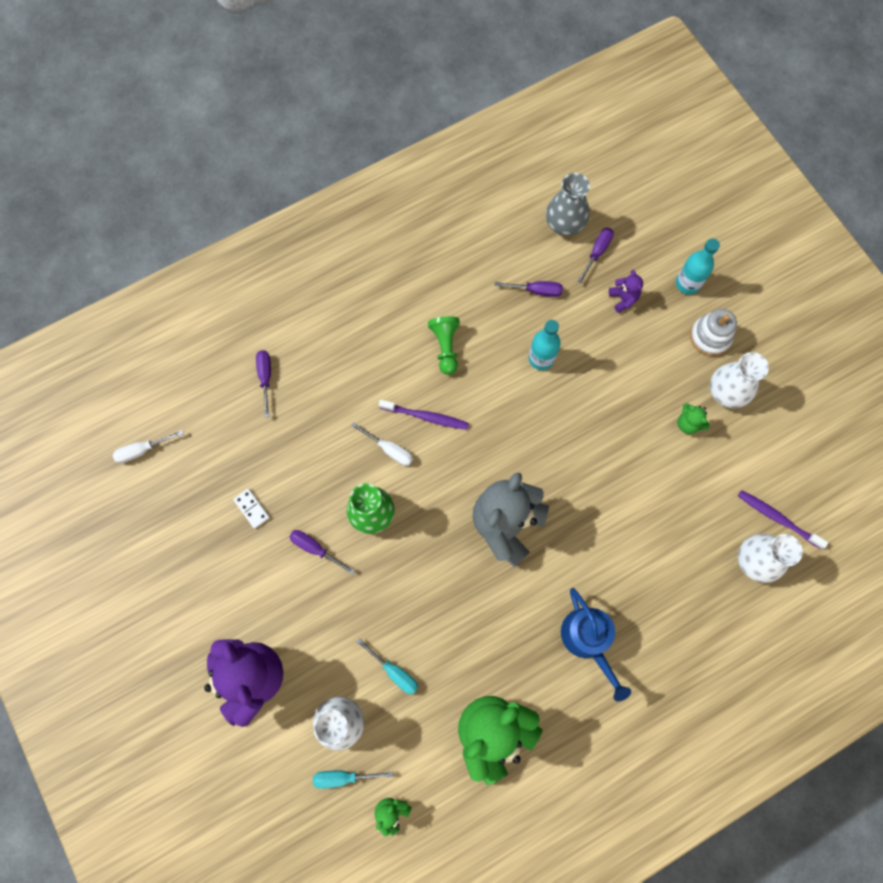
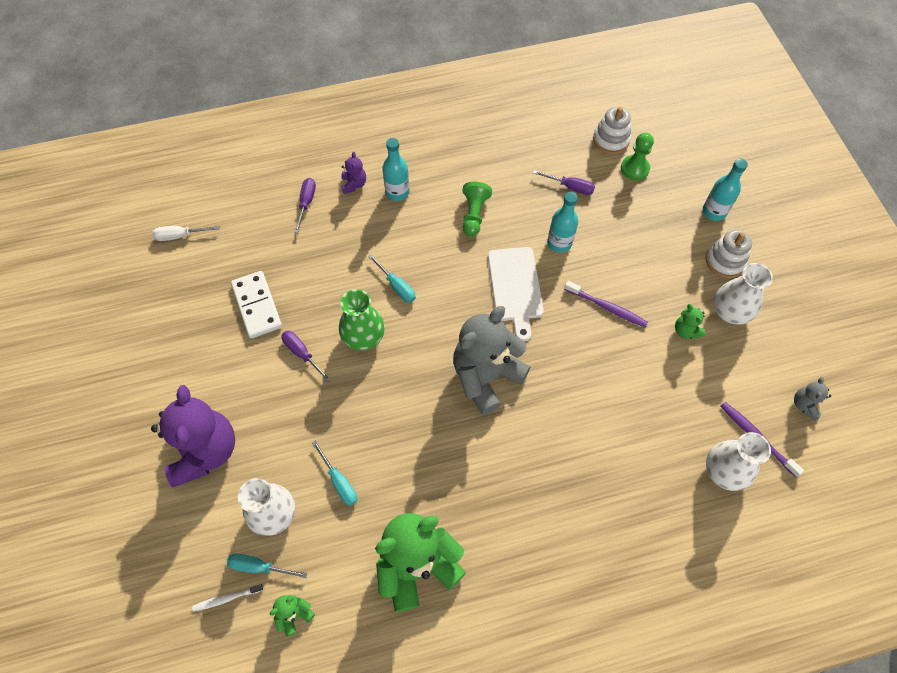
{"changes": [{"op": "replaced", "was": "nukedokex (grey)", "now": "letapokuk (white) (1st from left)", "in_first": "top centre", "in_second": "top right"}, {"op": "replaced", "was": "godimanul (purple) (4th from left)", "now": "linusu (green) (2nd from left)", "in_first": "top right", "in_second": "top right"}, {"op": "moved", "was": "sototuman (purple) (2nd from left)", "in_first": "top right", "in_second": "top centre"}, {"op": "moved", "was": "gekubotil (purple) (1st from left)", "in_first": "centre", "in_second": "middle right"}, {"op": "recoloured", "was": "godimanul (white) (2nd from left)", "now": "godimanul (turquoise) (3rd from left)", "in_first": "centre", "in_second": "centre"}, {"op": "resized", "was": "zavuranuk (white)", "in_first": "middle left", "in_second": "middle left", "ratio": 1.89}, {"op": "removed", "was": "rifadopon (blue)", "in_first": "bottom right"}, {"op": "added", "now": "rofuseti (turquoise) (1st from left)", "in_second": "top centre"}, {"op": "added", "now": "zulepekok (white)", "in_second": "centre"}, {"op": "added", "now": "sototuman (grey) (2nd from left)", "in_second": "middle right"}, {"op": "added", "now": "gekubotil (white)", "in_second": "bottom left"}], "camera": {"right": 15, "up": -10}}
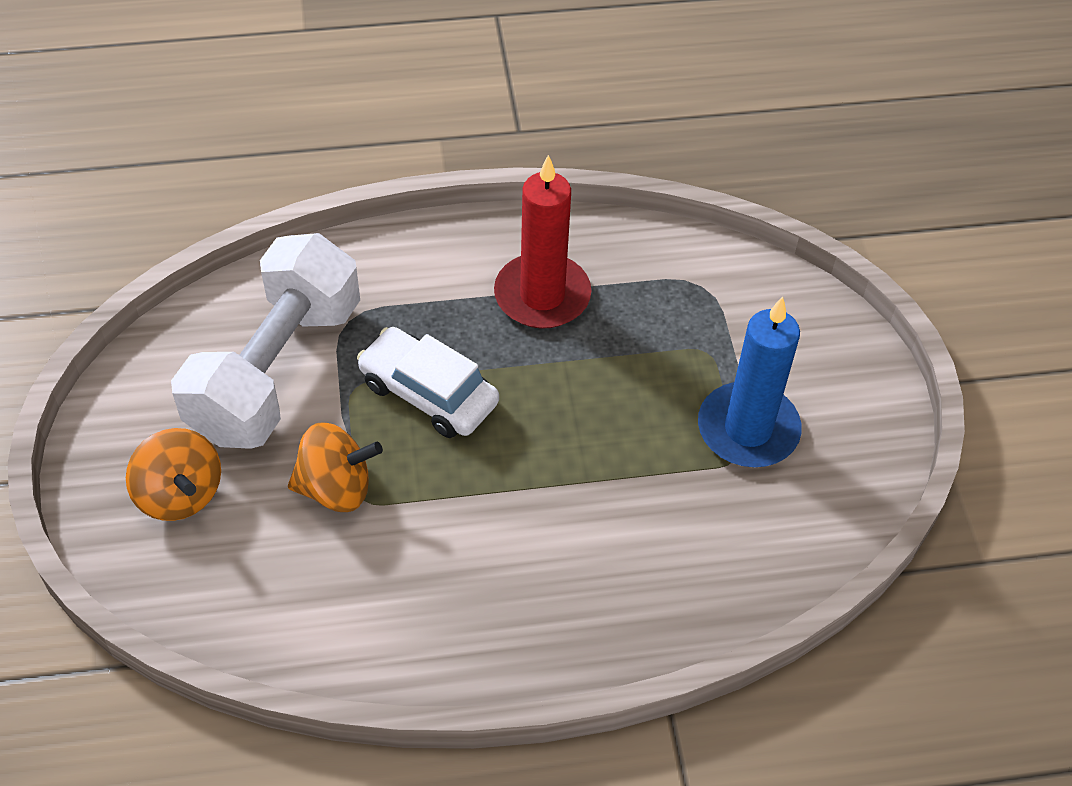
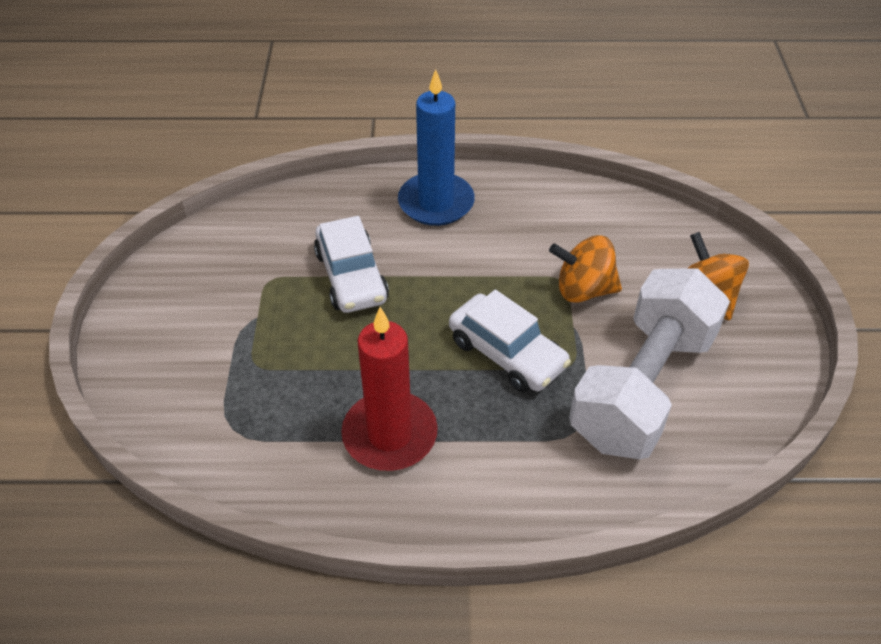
{"changes": [{"op": "moved", "was": "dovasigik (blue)", "in_first": "middle right", "in_second": "top centre"}, {"op": "added", "now": "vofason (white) (1st from left)", "in_second": "centre"}], "camera": {"right": -170, "up": -5}}
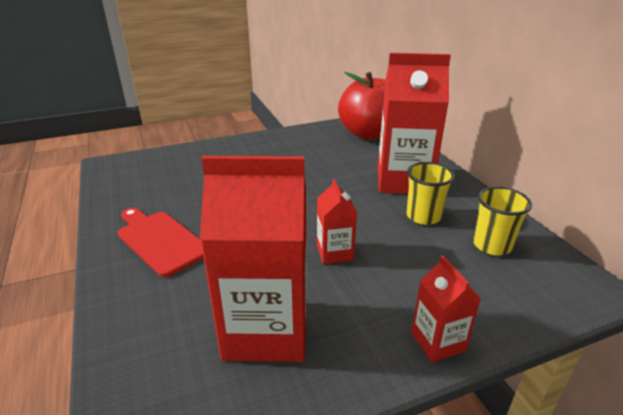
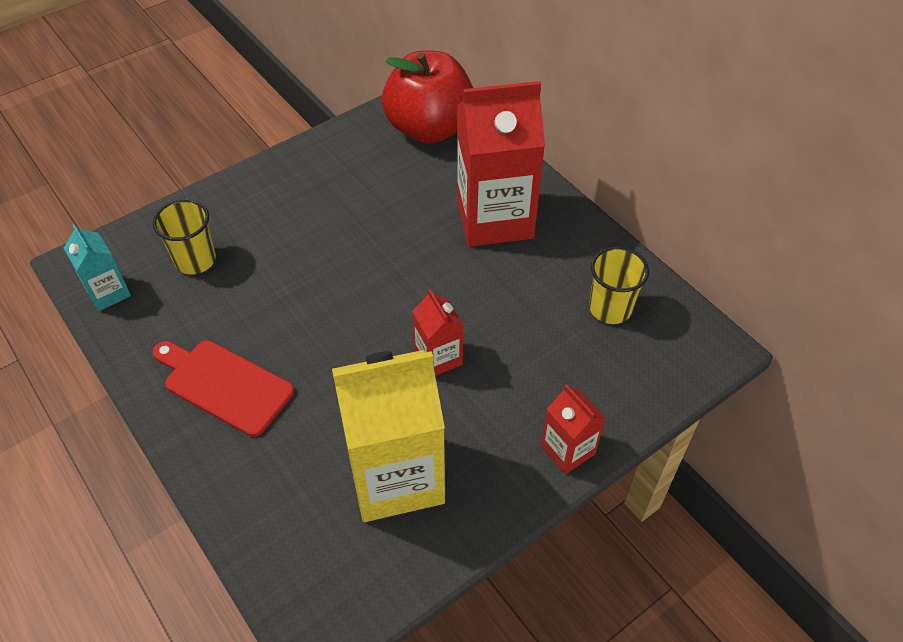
{"changes": [{"op": "recoloured", "was": "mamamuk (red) (1st from left)", "now": "mamamuk (yellow)", "in_first": "centre", "in_second": "bottom centre"}, {"op": "moved", "was": "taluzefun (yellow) (1st from left)", "in_first": "middle right", "in_second": "middle left"}, {"op": "added", "now": "mamamuk (turquoise)", "in_second": "middle left"}], "camera": {"right": -15, "up": 20}}
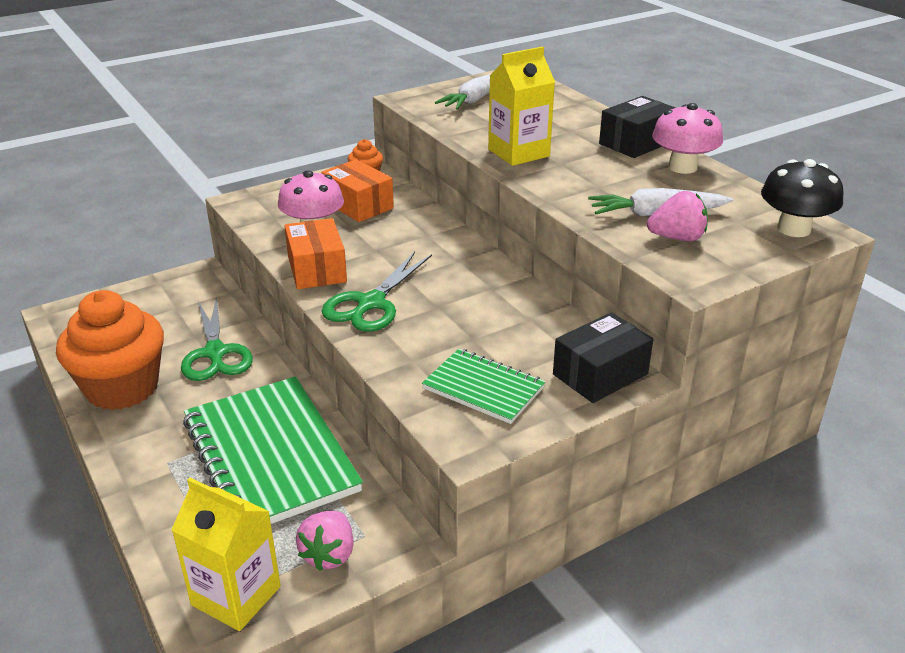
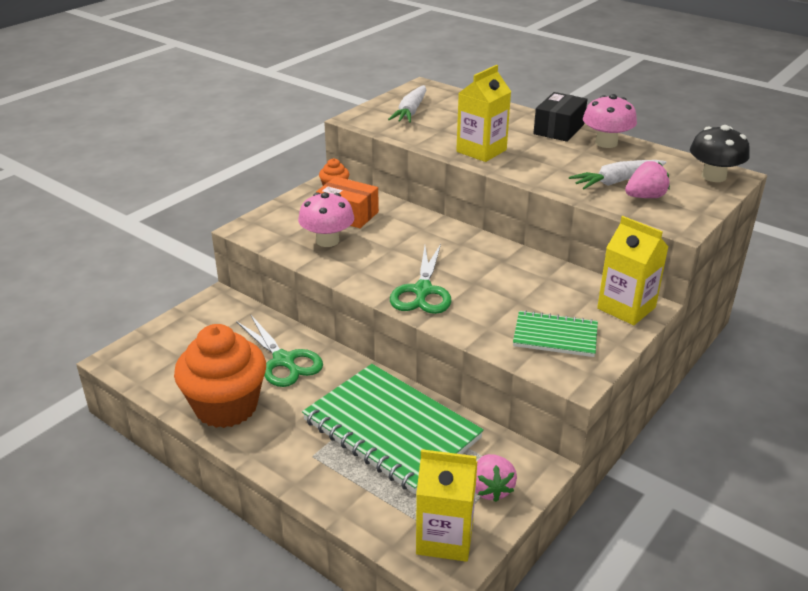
{"changes": [{"op": "removed", "was": "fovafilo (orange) (1st from left)", "in_first": "centre"}, {"op": "replaced", "was": "fovafilo (black) (1st from left)", "now": "mamamuk (yellow) (3rd from left)", "in_first": "centre", "in_second": "middle right"}], "camera": {"right": -20, "up": 0}}
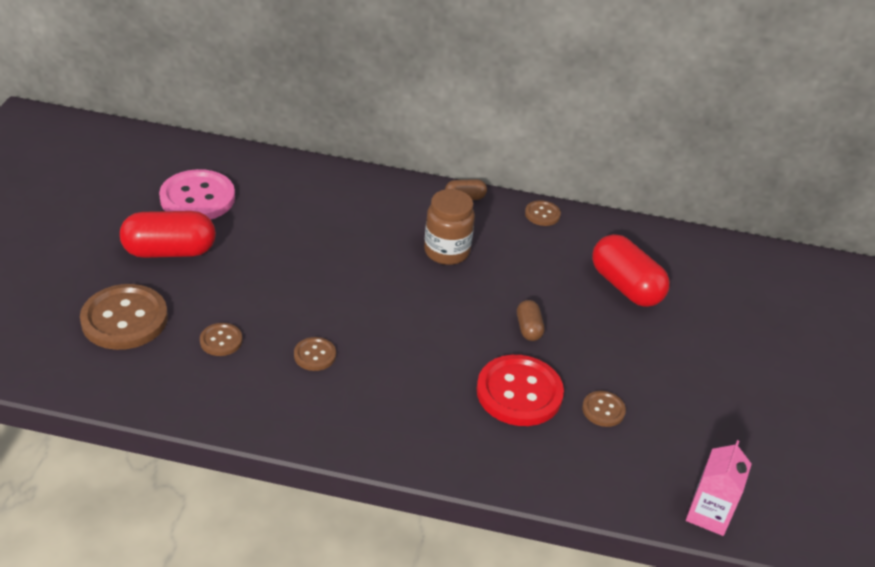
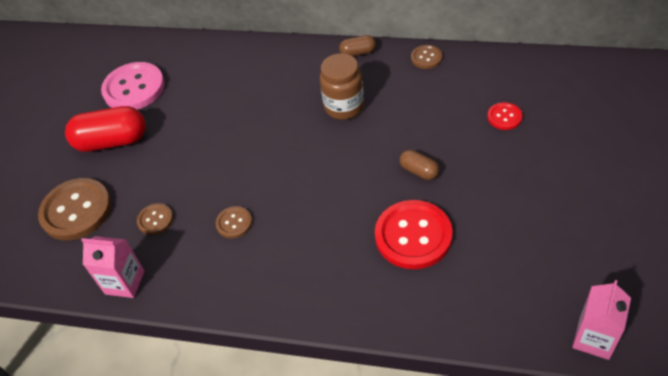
{"changes": [{"op": "replaced", "was": "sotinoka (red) (2nd from left)", "now": "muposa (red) (2nd from left)", "in_first": "middle right", "in_second": "top right"}, {"op": "turned", "was": "sotinoka (brown) (2nd from left)", "in_first": "centre", "in_second": "centre", "clockwise": -45}, {"op": "removed", "was": "muposa (brown) (5th from left)", "in_first": "bottom right"}, {"op": "added", "now": "mamamuk (pink) (1st from left)", "in_second": "bottom left"}], "camera": {"right": 10, "up": 10}}
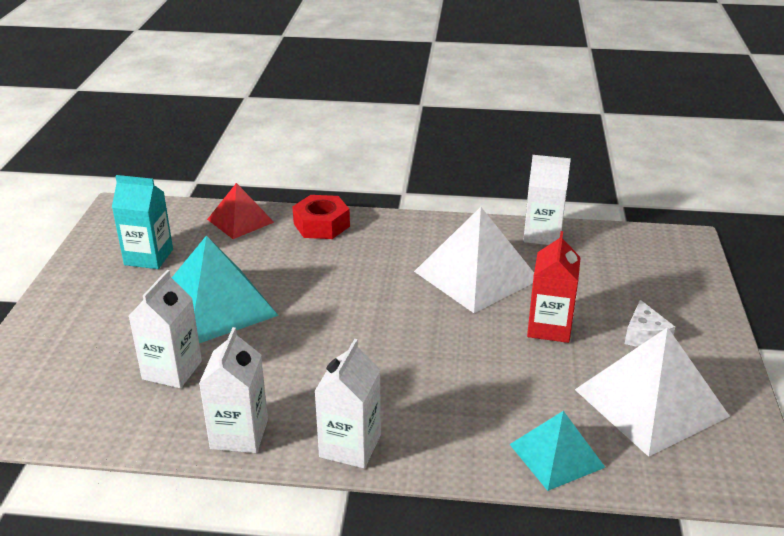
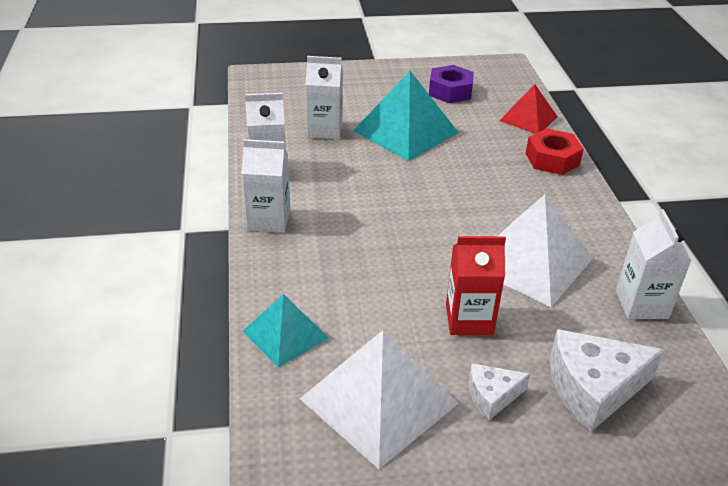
{"changes": [{"op": "replaced", "was": "mamamuk (turquoise)", "now": "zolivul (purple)", "in_first": "middle left", "in_second": "top centre"}, {"op": "added", "now": "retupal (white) (2nd from left)", "in_second": "bottom right"}], "camera": {"right": 75, "up": 5}}
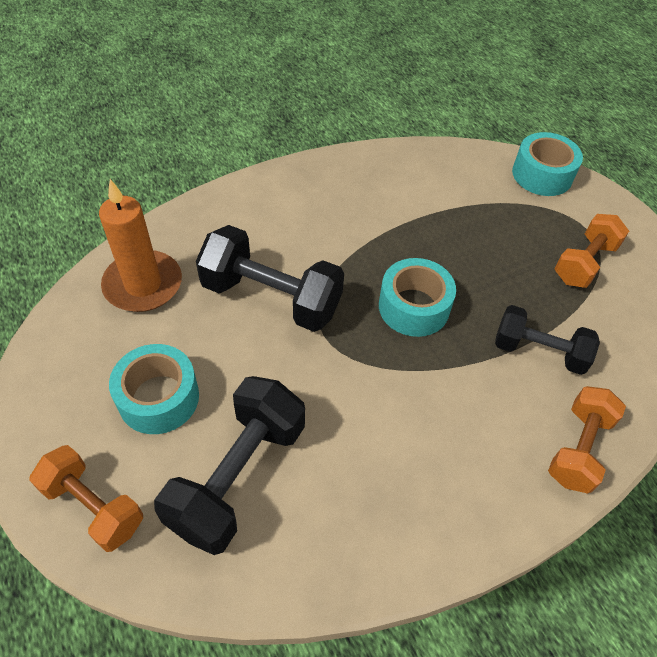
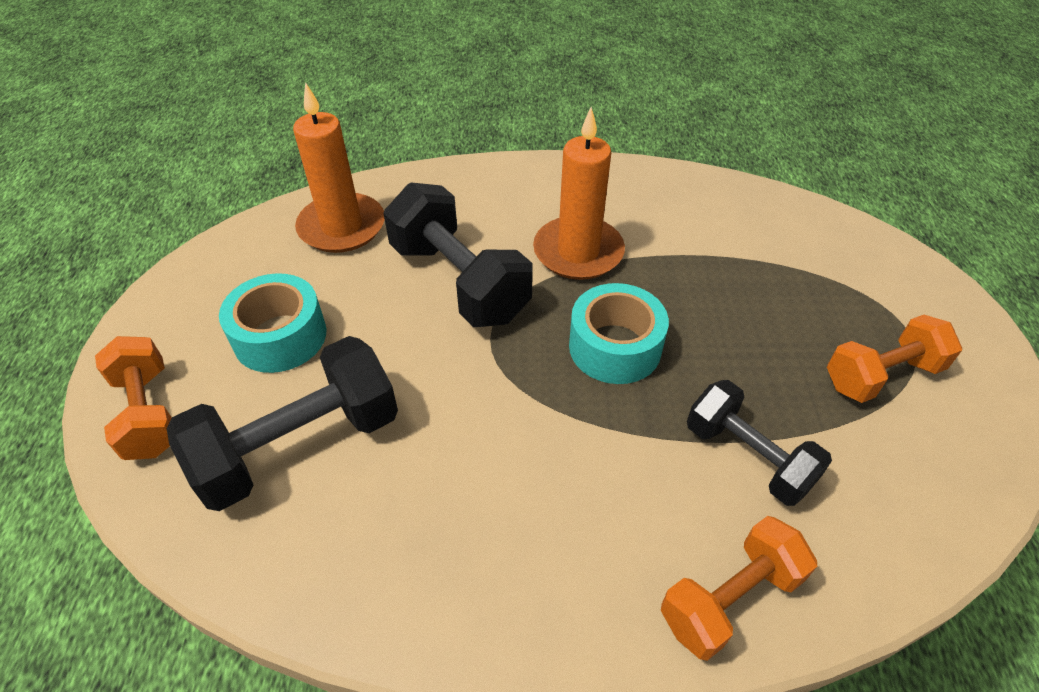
{"changes": [{"op": "removed", "was": "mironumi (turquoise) (3rd from left)", "in_first": "top right"}, {"op": "added", "now": "dovasigik (orange) (2nd from left)", "in_second": "top centre"}], "camera": {"right": 30, "up": -5}}
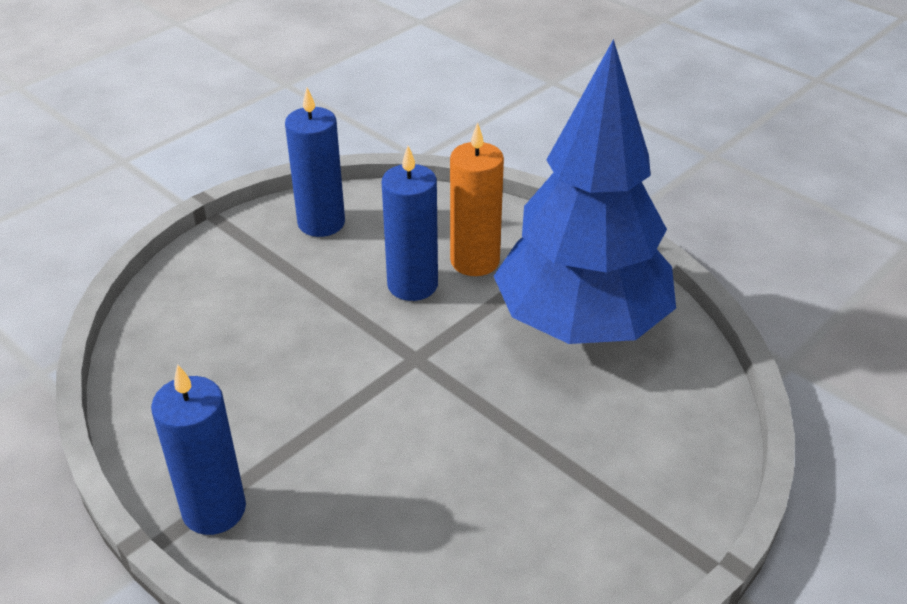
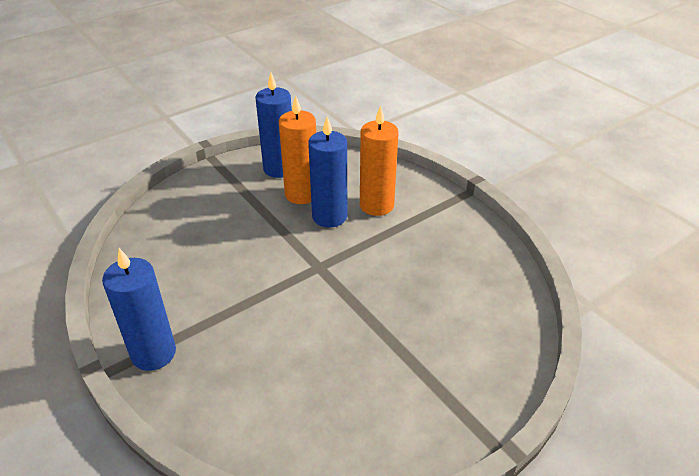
{"changes": [{"op": "removed", "was": "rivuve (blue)", "in_first": "top centre"}, {"op": "added", "now": "dovasigik (orange) (1st from left)", "in_second": "top centre"}], "camera": {"right": 10, "up": 0}}
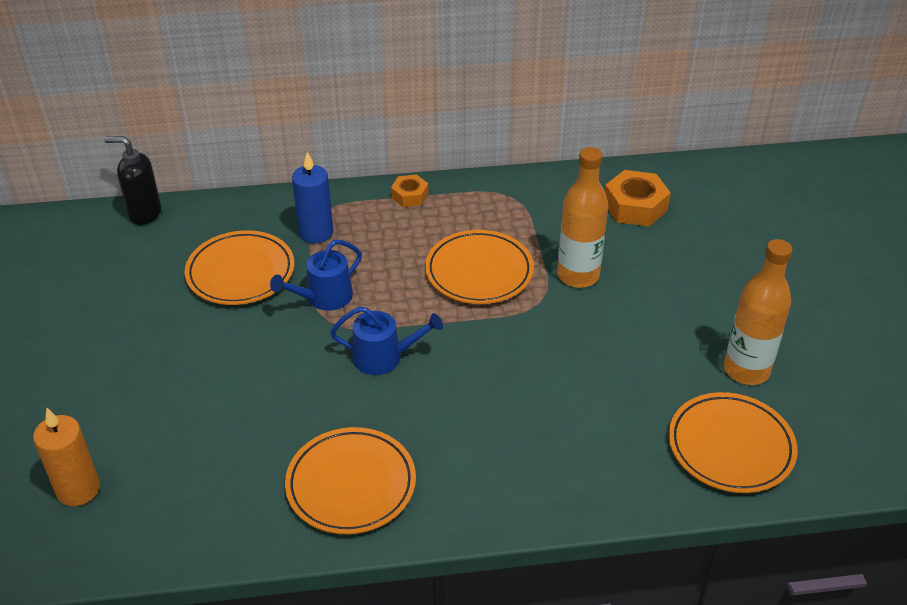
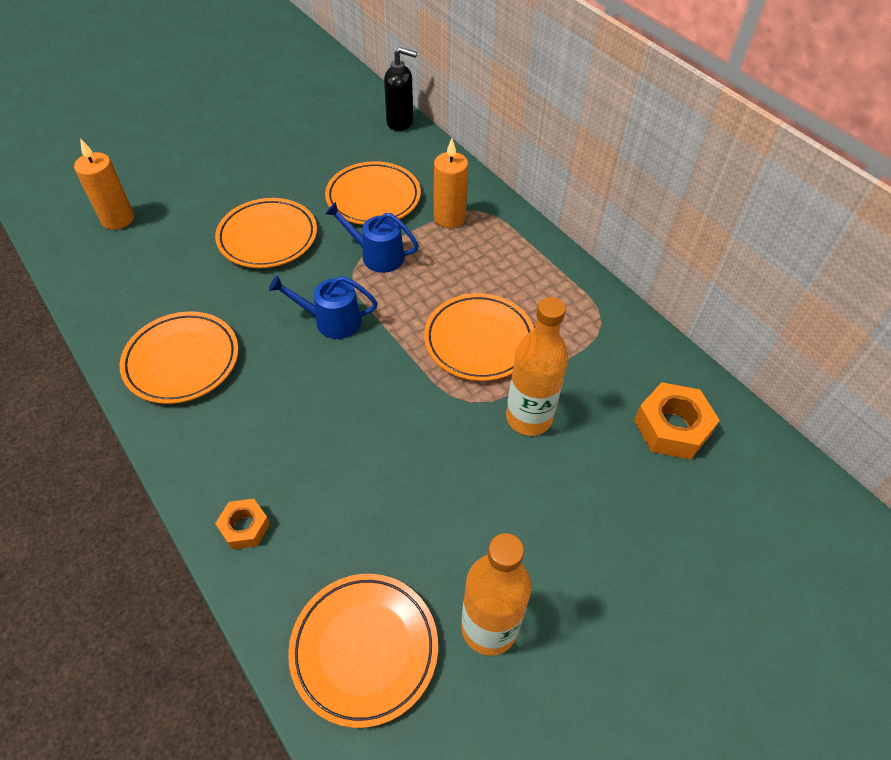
{"changes": [{"op": "turned", "was": "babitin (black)", "in_first": "top left", "in_second": "top centre", "clockwise": 120}, {"op": "recoloured", "was": "dovasigik (blue)", "now": "dovasigik (orange) (2nd from left)", "in_first": "top centre", "in_second": "top centre"}, {"op": "moved", "was": "zolivul (orange) (1st from left)", "in_first": "top centre", "in_second": "bottom left"}, {"op": "turned", "was": "rifadopon (blue) (2nd from left in the first image)", "in_first": "centre", "in_second": "centre", "clockwise": 120}, {"op": "added", "now": "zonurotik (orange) (2nd from left)", "in_second": "top left"}], "camera": {"right": 60, "up": 10}}
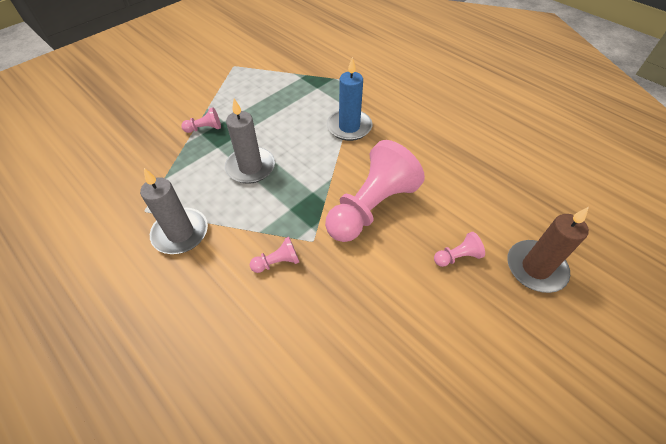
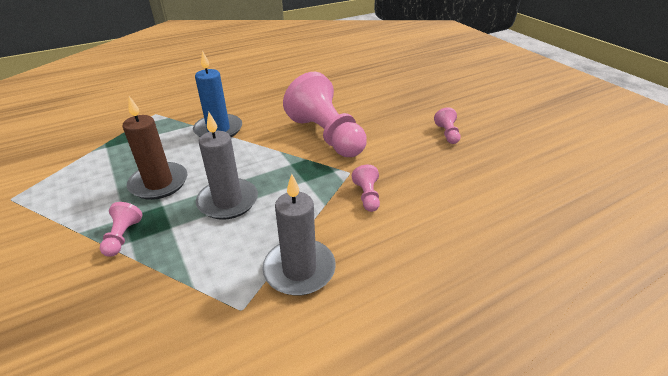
{"changes": [{"op": "moved", "was": "dovasigik (brown)", "in_first": "middle right", "in_second": "middle left"}, {"op": "moved", "was": "linusu (pink) (4th from left)", "in_first": "middle right", "in_second": "top right"}], "camera": {"right": -75, "up": -15}}
